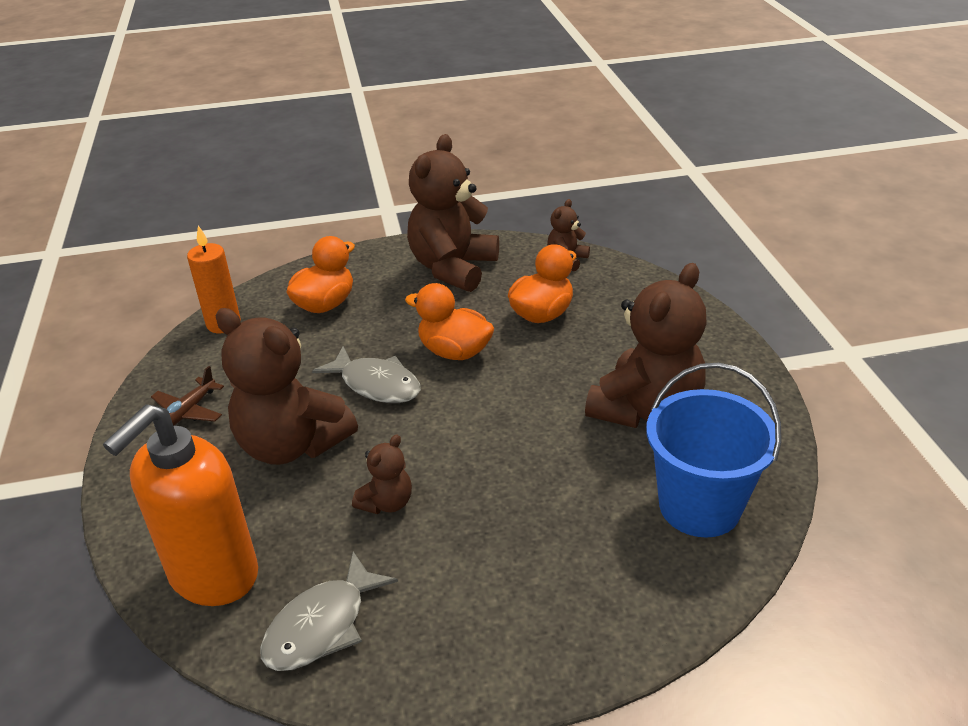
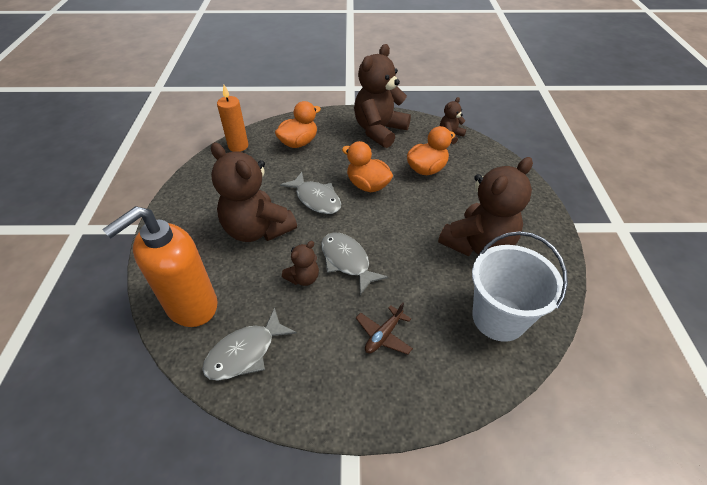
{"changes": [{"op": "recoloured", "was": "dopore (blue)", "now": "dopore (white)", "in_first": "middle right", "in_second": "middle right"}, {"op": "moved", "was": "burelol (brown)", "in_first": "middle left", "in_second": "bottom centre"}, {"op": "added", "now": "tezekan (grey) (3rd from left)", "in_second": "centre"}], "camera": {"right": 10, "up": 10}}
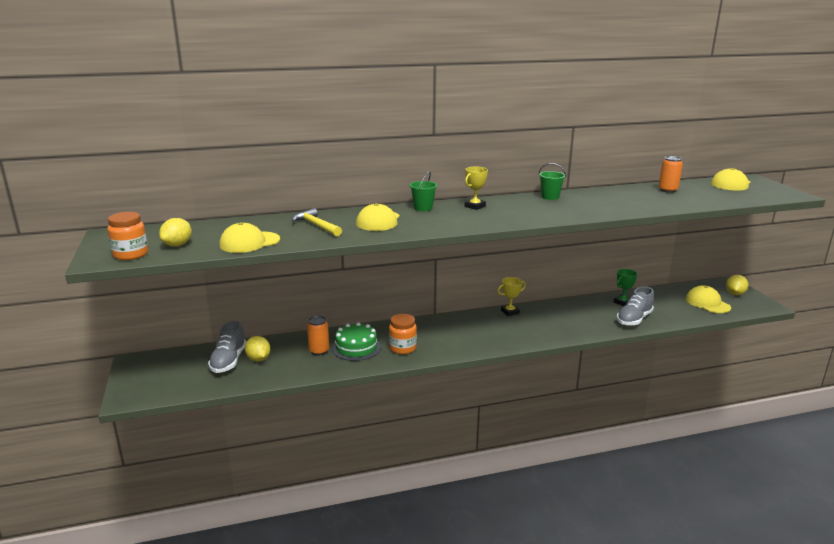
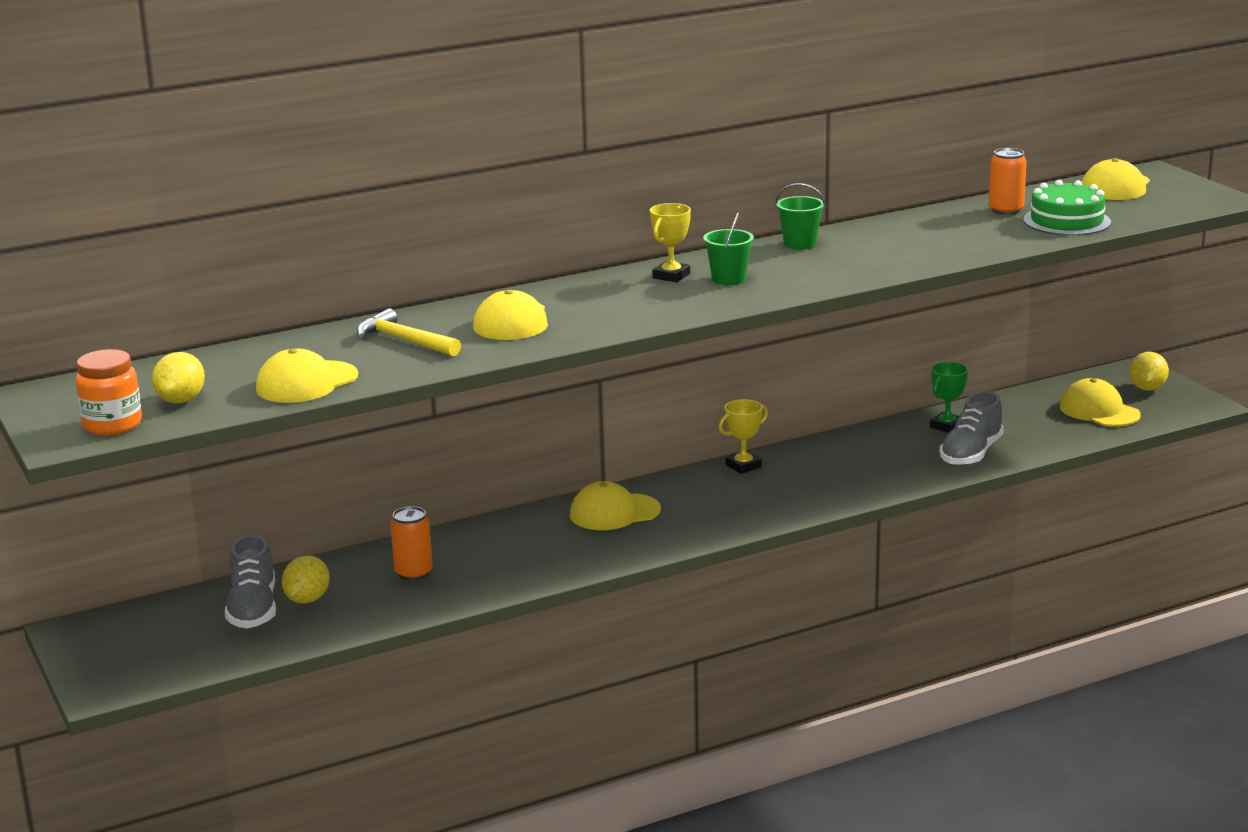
{"changes": [{"op": "moved", "was": "dopore (green) (1st from left)", "in_first": "centre", "in_second": "top centre"}, {"op": "removed", "was": "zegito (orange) (2nd from left)", "in_first": "centre"}, {"op": "moved", "was": "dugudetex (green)", "in_first": "centre", "in_second": "top right"}, {"op": "turned", "was": "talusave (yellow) (2nd from left)", "in_first": "middle left", "in_second": "bottom left", "clockwise": 60}, {"op": "added", "now": "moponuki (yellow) (3rd from left)", "in_second": "centre"}], "camera": {"right": -10, "up": 0}}
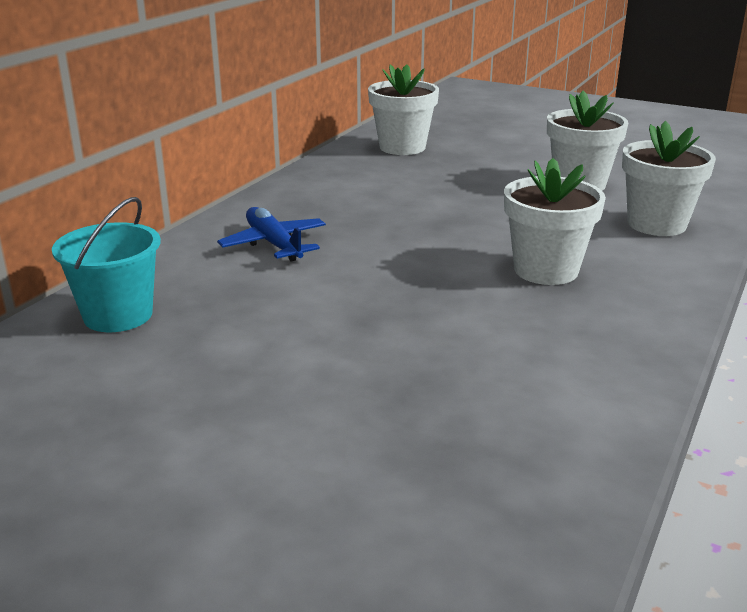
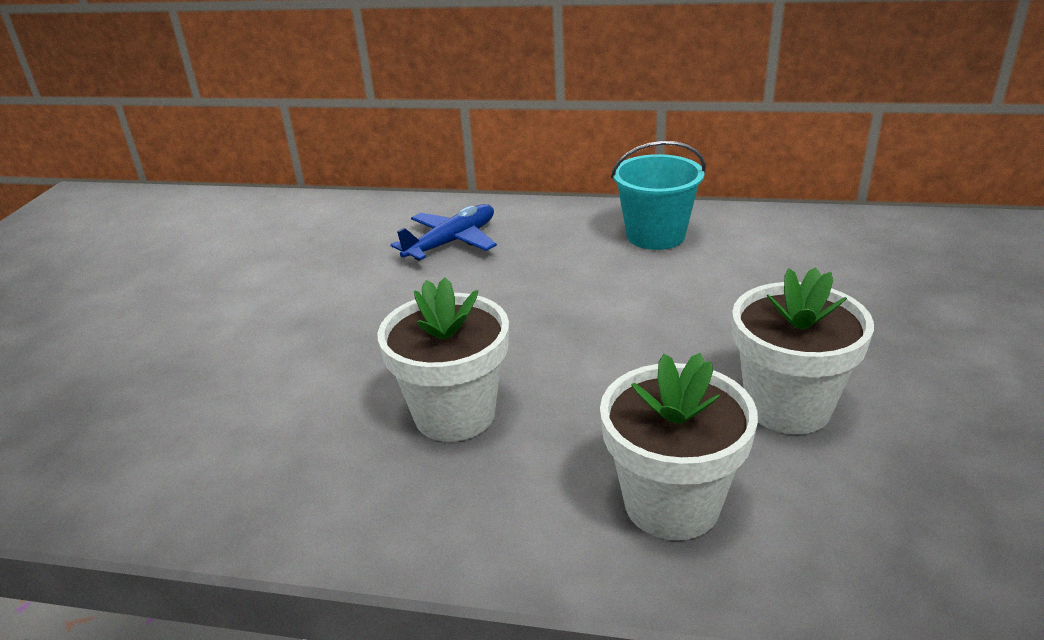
{"changes": [{"op": "removed", "was": "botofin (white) (1st from left)", "in_first": "top centre"}, {"op": "moved", "was": "dopore (turquoise)", "in_first": "middle left", "in_second": "top centre"}], "camera": {"right": 75, "up": 5}}
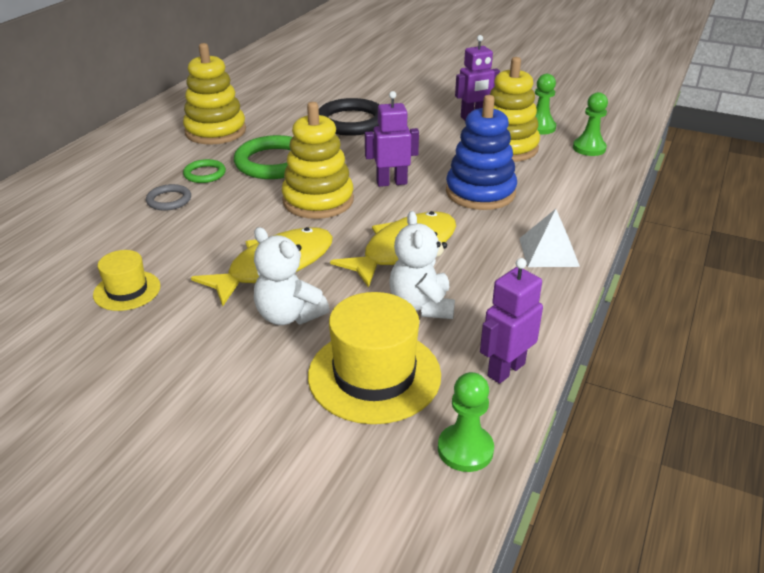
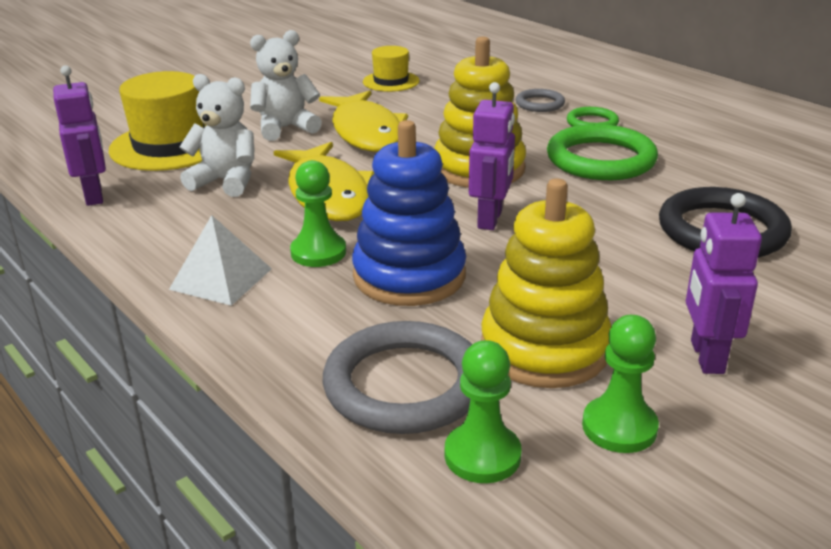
{"changes": [{"op": "removed", "was": "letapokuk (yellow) (1st from left)", "in_first": "top left"}, {"op": "moved", "was": "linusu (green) (1st from left)", "in_first": "bottom centre", "in_second": "centre"}, {"op": "added", "now": "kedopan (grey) (1st from left)", "in_second": "bottom centre"}], "camera": {"right": 115, "up": -5}}
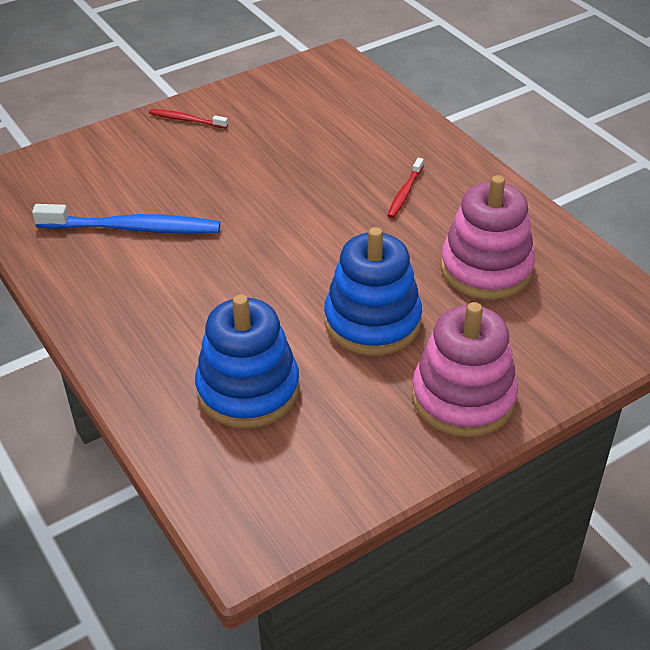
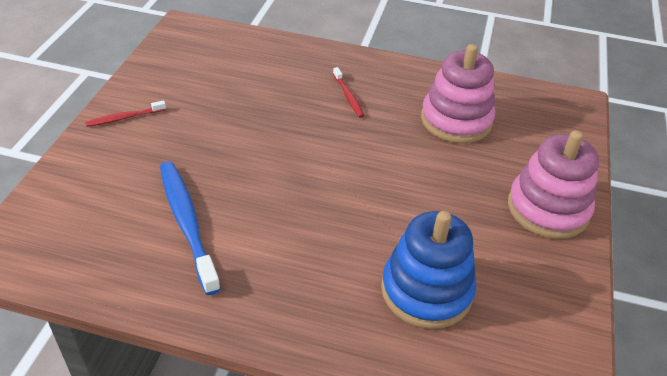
{"changes": [{"op": "turned", "was": "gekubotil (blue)", "in_first": "middle left", "in_second": "middle left", "clockwise": -75}, {"op": "removed", "was": "letapokuk (blue) (2nd from left)", "in_first": "centre"}], "camera": {"right": -45, "up": 0}}
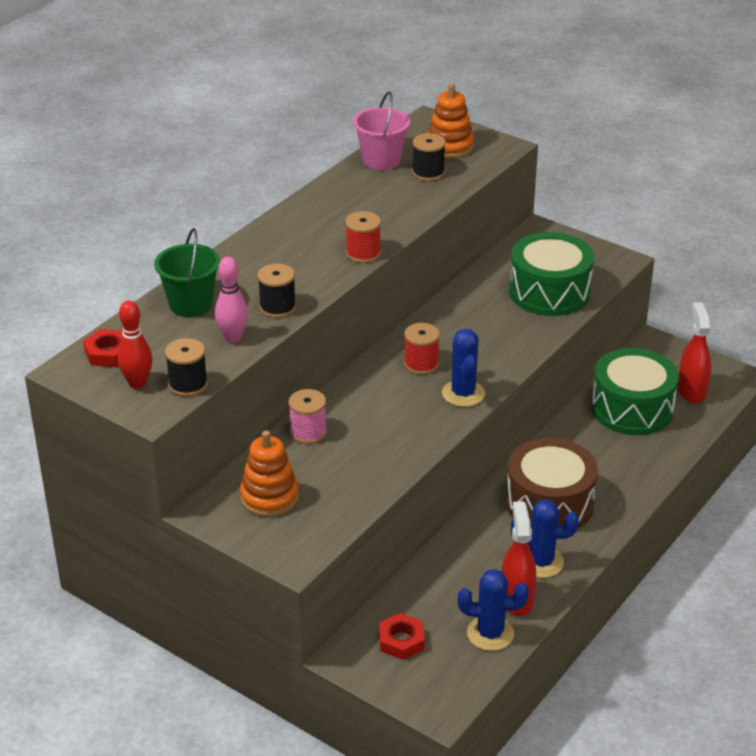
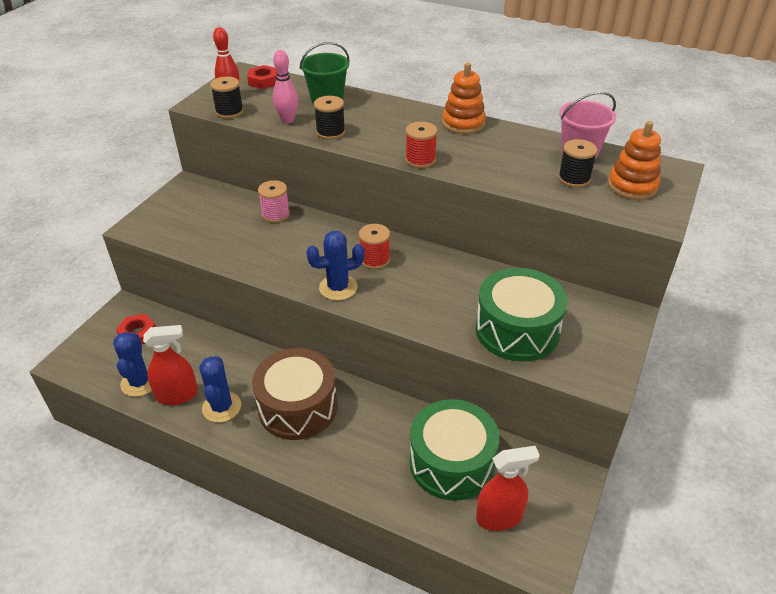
{"changes": [{"op": "moved", "was": "letapokuk (orange) (1st from left)", "in_first": "centre", "in_second": "top centre"}], "camera": {"right": 80, "up": 5}}
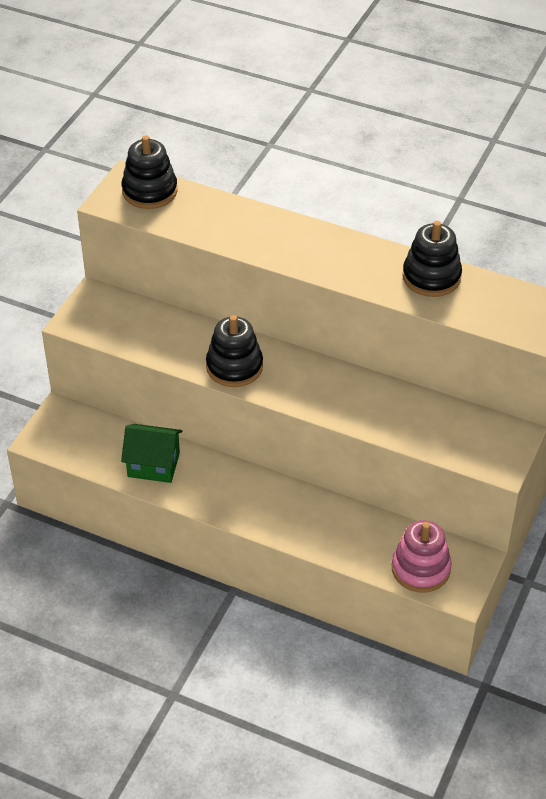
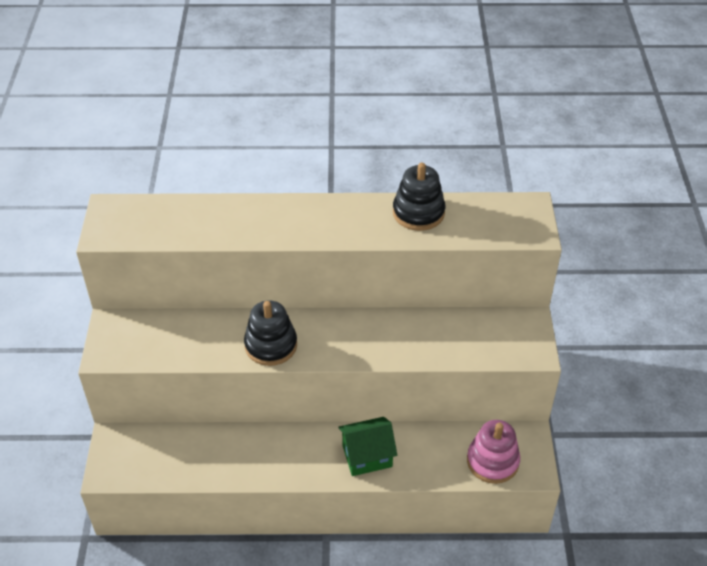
{"changes": [{"op": "removed", "was": "letapokuk (black) (1st from left)", "in_first": "top left"}, {"op": "moved", "was": "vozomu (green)", "in_first": "middle left", "in_second": "bottom centre"}], "camera": {"right": -25, "up": 0}}
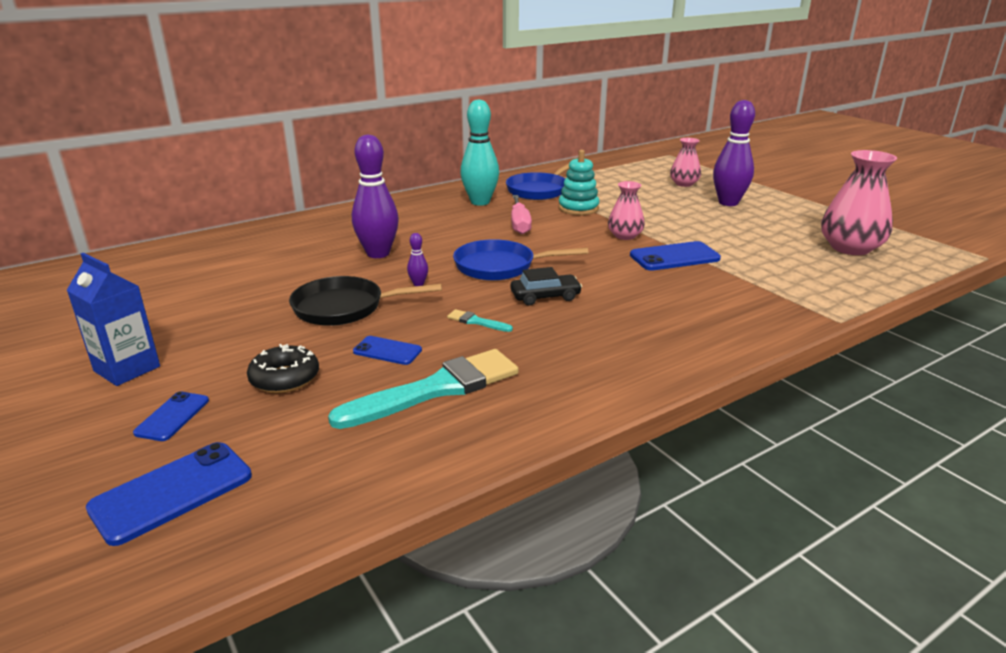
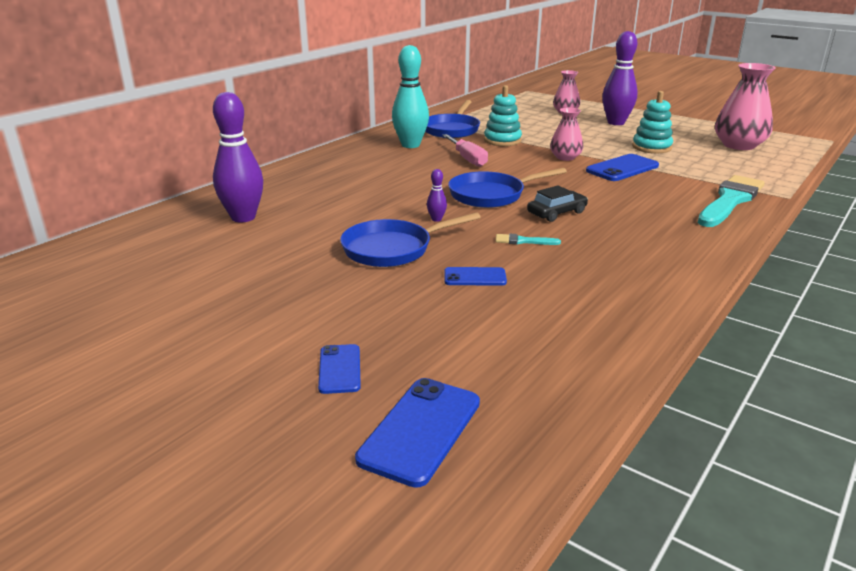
{"changes": [{"op": "moved", "was": "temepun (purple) (1st from left)", "in_first": "top centre", "in_second": "top left"}, {"op": "removed", "was": "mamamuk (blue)", "in_first": "middle left"}, {"op": "recoloured", "was": "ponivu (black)", "now": "ponivu (blue) (1st from left)", "in_first": "centre", "in_second": "centre"}, {"op": "removed", "was": "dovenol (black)", "in_first": "middle left"}, {"op": "moved", "was": "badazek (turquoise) (1st from left in the first image)", "now": "badazek (turquoise) (2nd from left)", "in_first": "centre", "in_second": "middle right"}, {"op": "added", "now": "letapokuk (turquoise) (2nd from left)", "in_second": "top right"}], "camera": {"right": -20, "up": 0}}
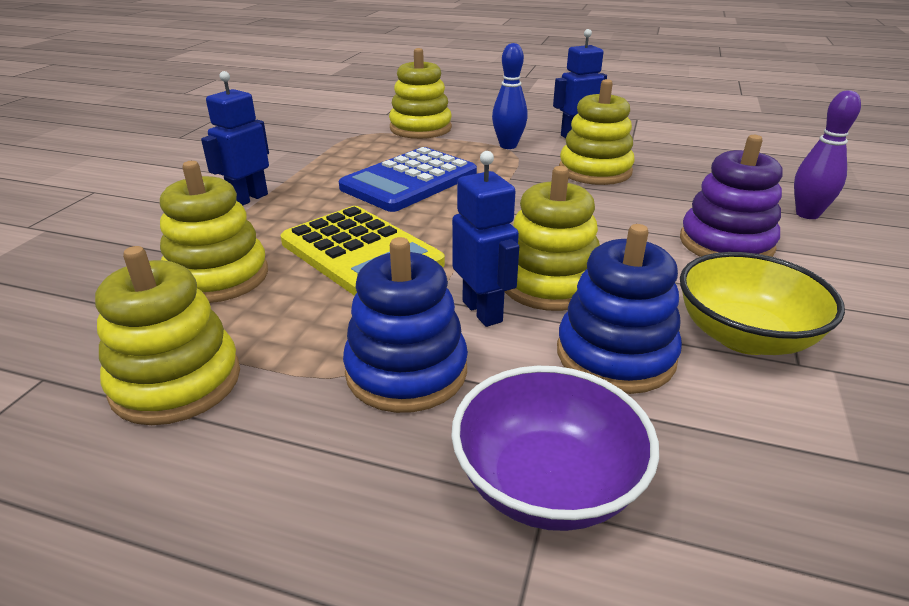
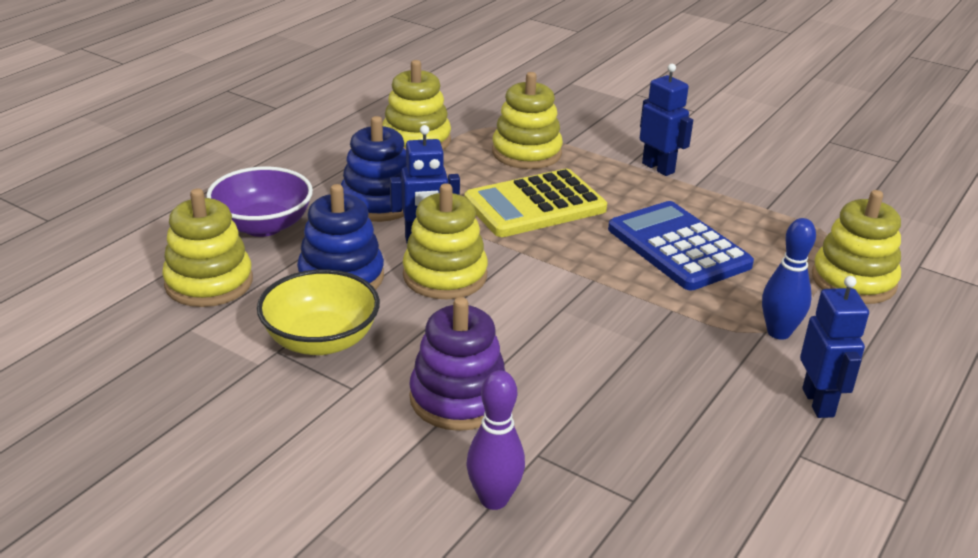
{"changes": [{"op": "moved", "was": "letapokuk (yellow) (5th from left in the first image)", "now": "letapokuk (yellow) (1st from left)", "in_first": "top centre", "in_second": "middle left"}], "camera": {"right": 105, "up": 0}}
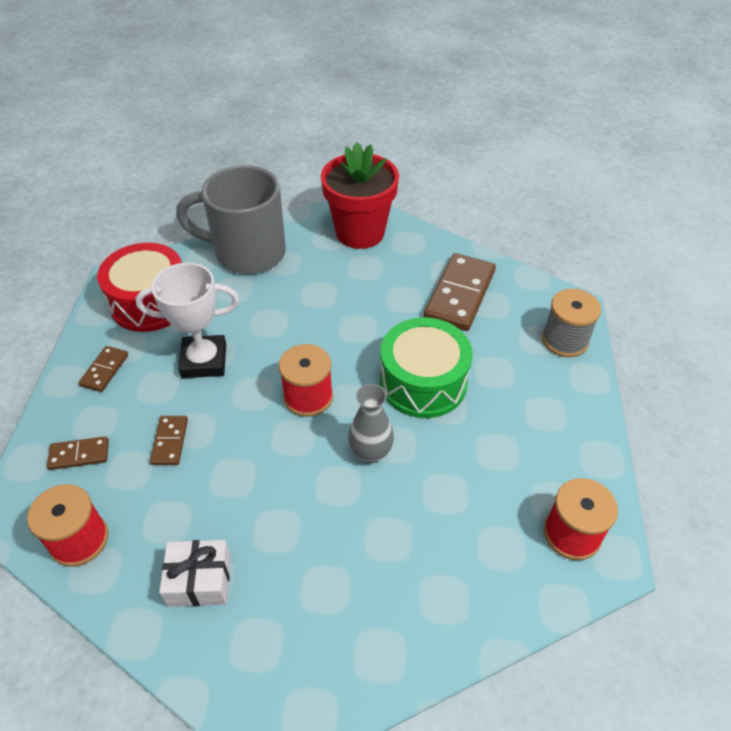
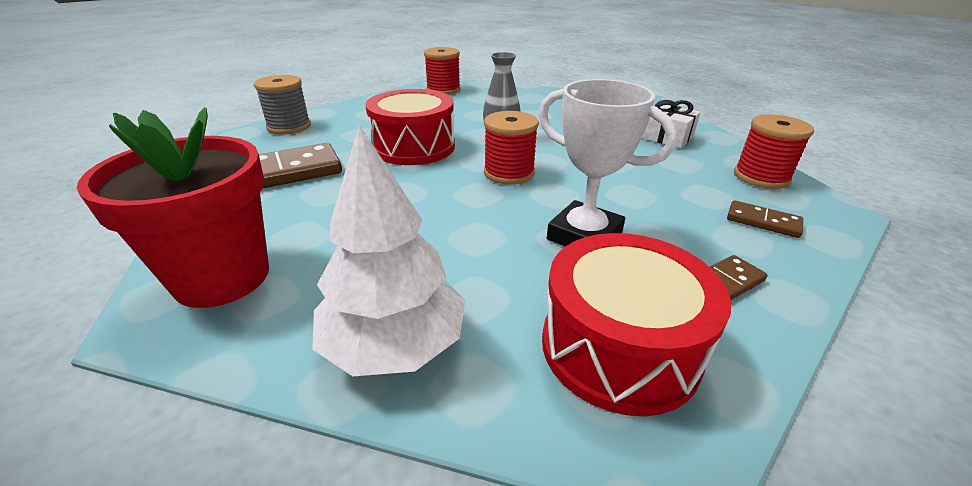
{"changes": [{"op": "replaced", "was": "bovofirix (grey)", "now": "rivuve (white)", "in_first": "top left", "in_second": "centre"}, {"op": "recoloured", "was": "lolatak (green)", "now": "lolatak (red) (1st from left)", "in_first": "centre", "in_second": "top centre"}, {"op": "removed", "was": "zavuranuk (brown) (3rd from left)", "in_first": "middle left"}], "camera": {"right": -140, "up": -15}}
